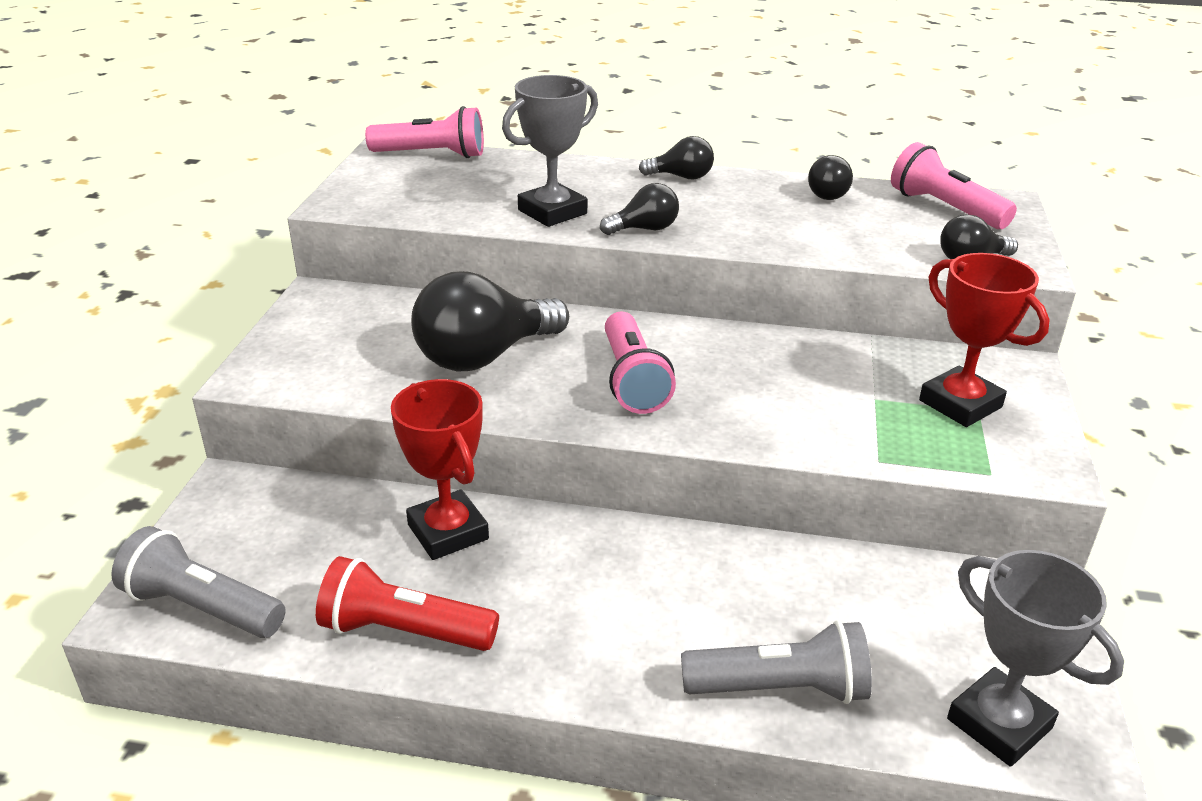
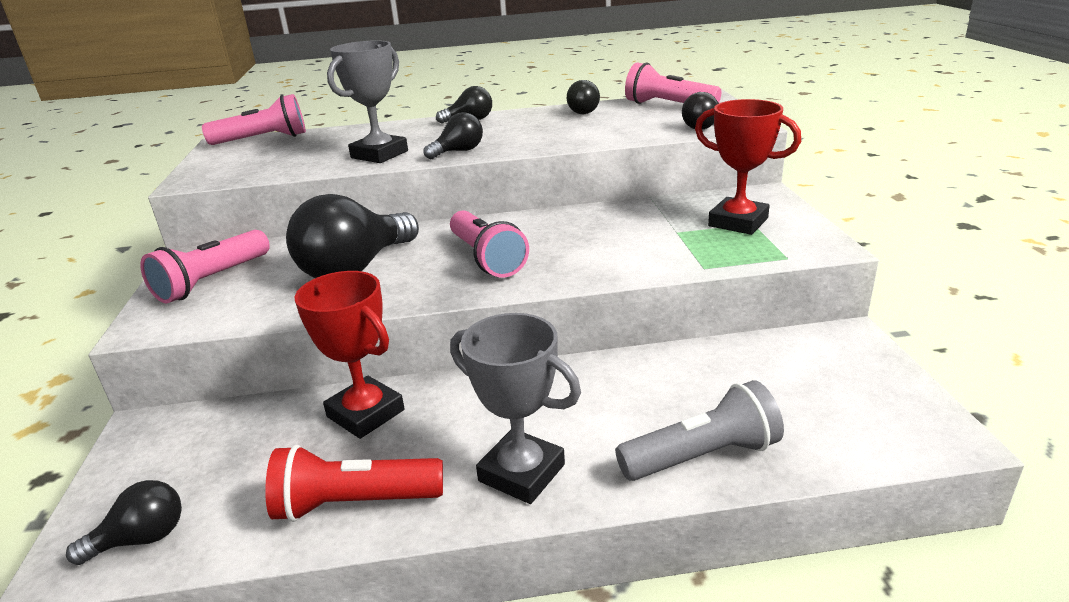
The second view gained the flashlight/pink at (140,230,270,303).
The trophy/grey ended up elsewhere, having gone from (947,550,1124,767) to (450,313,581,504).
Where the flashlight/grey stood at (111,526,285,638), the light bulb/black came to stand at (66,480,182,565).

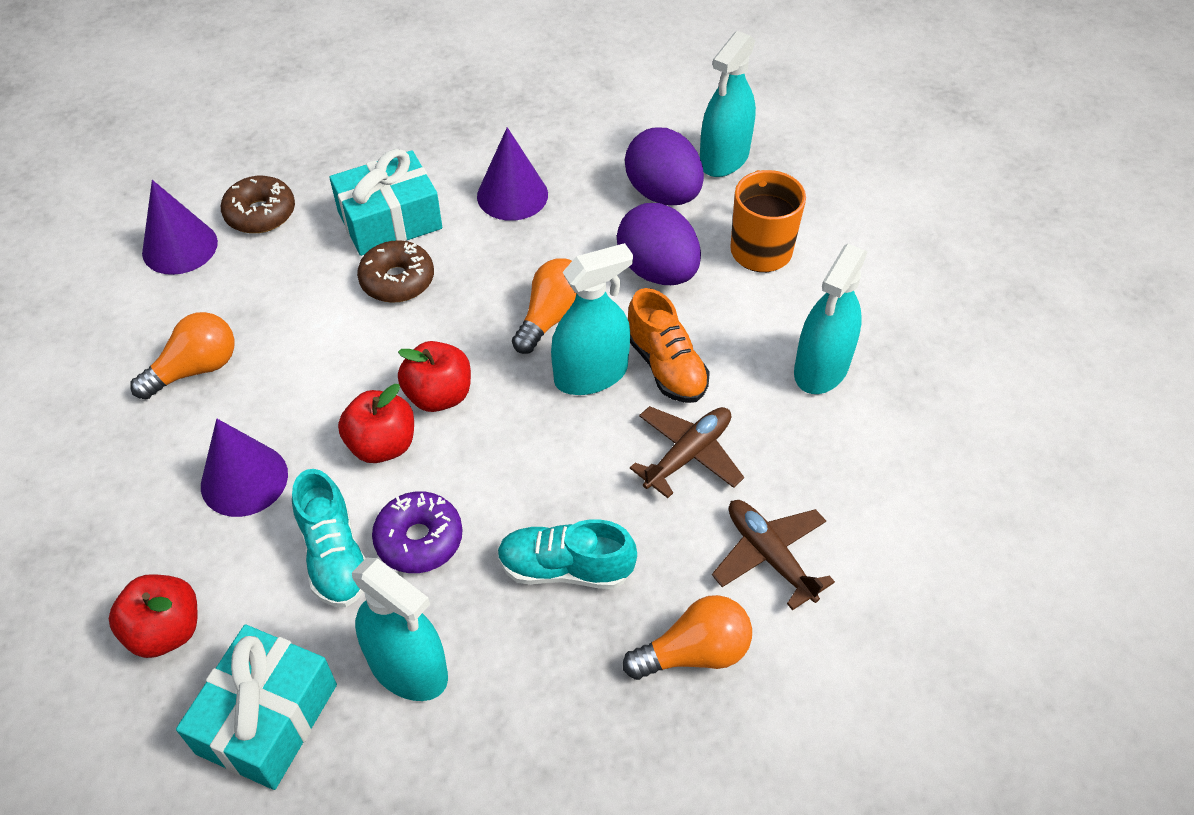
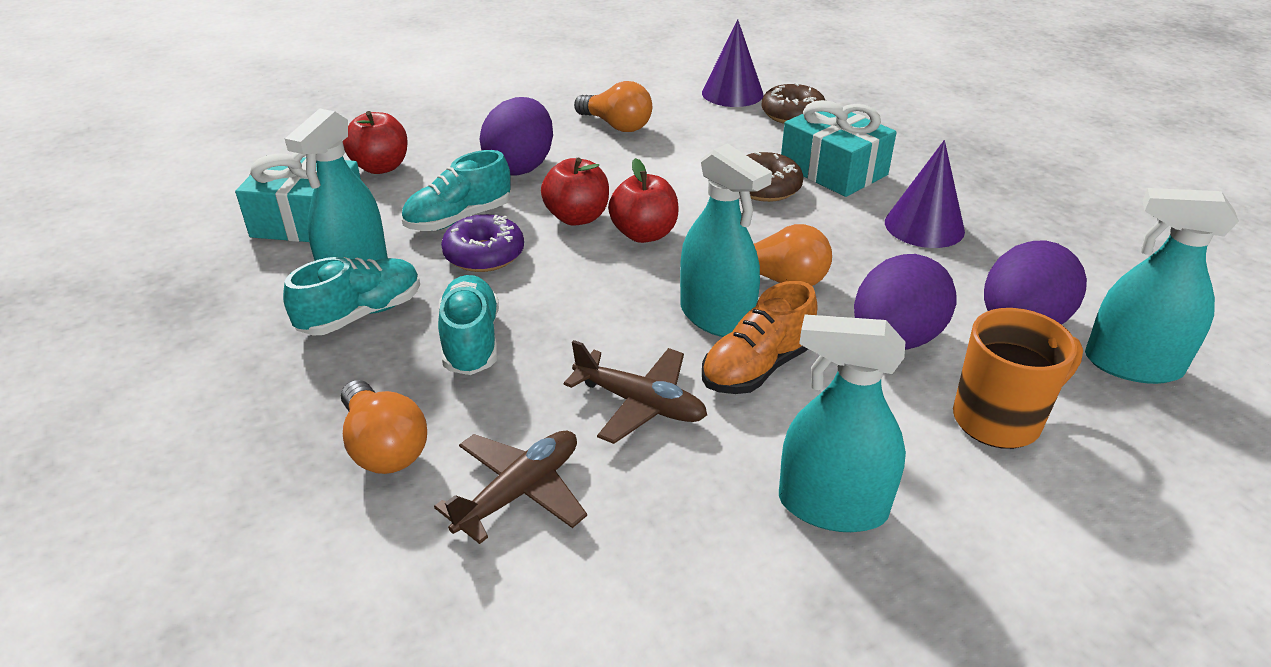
The second view gained the shoe/turquoise at (283,257,420,336).
Where the cone/purple stood at (201,419,288,517), the egg/purple came to stand at (479,97,553,175).

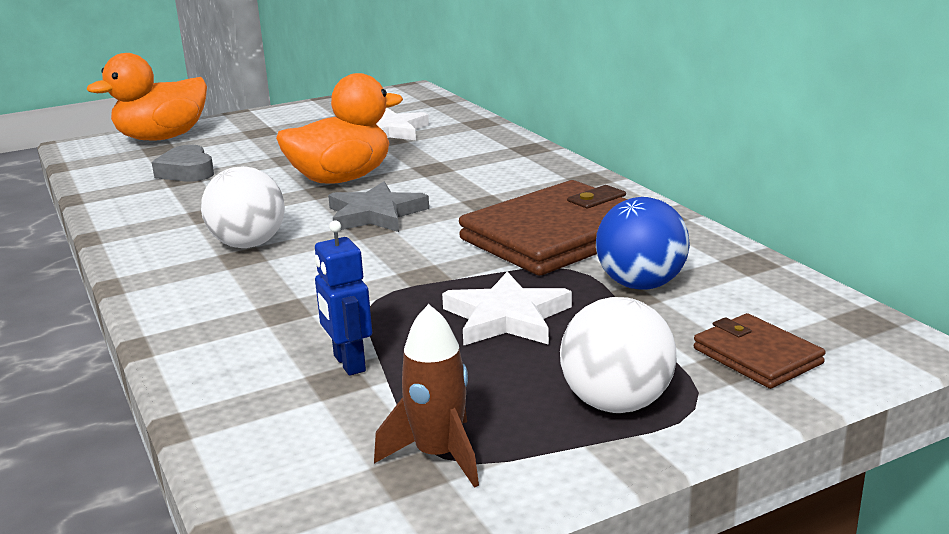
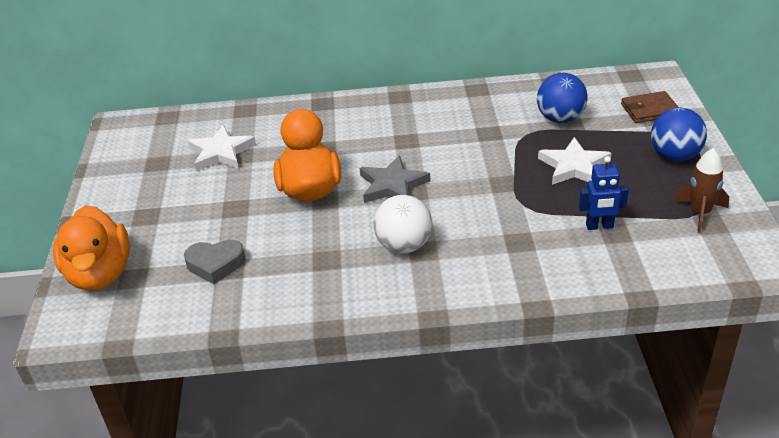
The second view lost the wallet/brown at (459,180,628,276).
What was the ball/white at (560,297,676,413) turned into the ball/blue at (651,108,707,161).

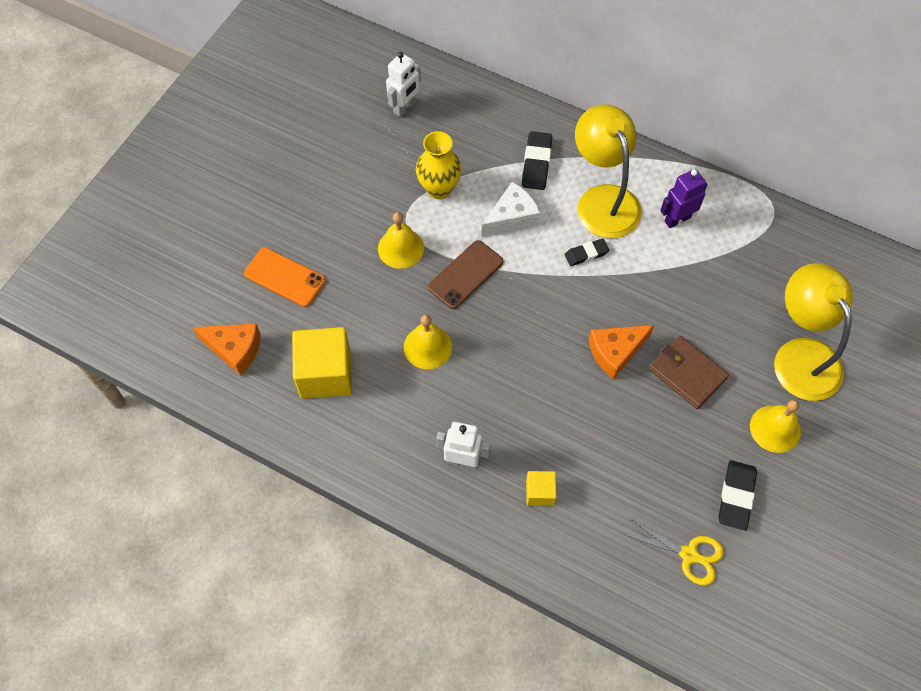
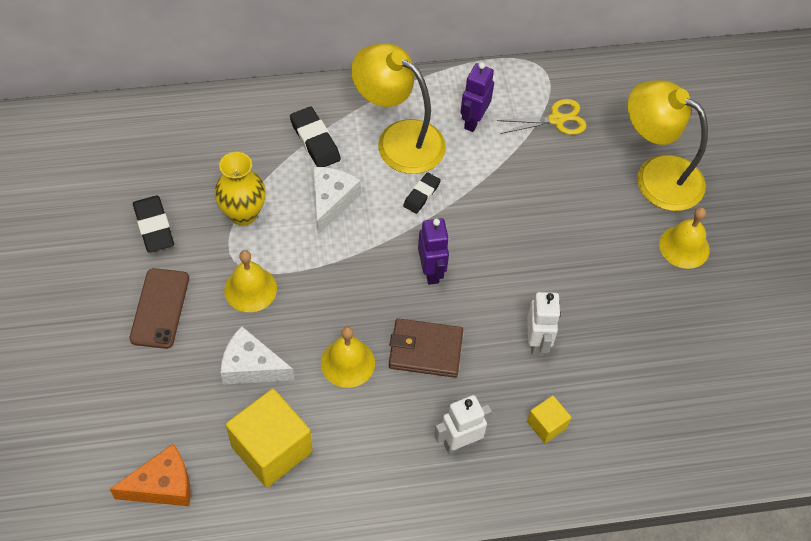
The second view lost the phone/orange at (244,247,326,307).
The second view lost the cheese/orange at (588,325,654,380).
The second view gained the cheese/white at (220,326,294,385).
The second view gained the robot/purple at (418,218,449,285).
The robot/white ended up elsewhere, having gone from (386,52,421,117) to (527,292,561,356).
The phone/brown ended up elsewhere, having gone from (428,240,504,309) to (129,268,189,349).
The scissors/yellow ended up elsewhere, having gone from (623,518,724,585) to (497,99,587,135).
The wallet/brown ended up elsewhere, having gone from (649,336,729,409) to (389,318,463,378).
The eraser/black ended up elsewhere, having gone from (718,460,757,530) to (133,195,174,253).

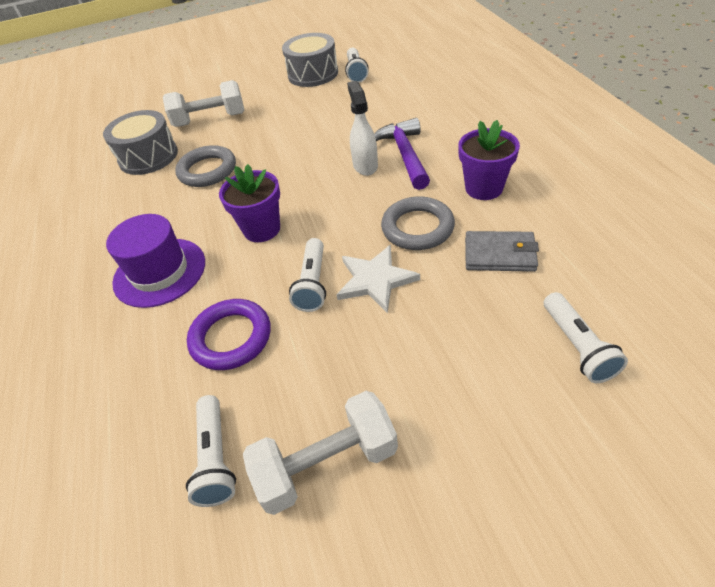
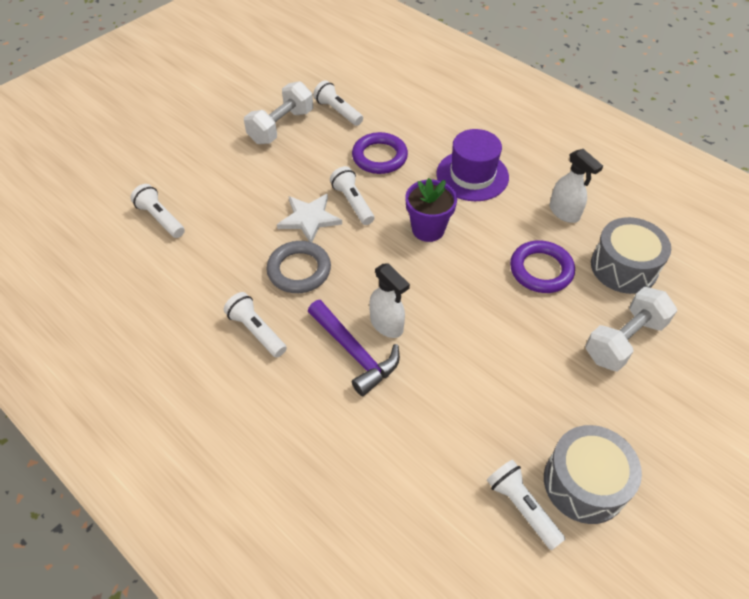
The second view lost the wallet/grey at (465,231,539,272).
The second view gained the spray bottle/white at (550,149,603,223).
Where the flower pot/purple stood at (458,120,520,200), the flashlight/white came to stand at (224,292,287,358).
What was the ring/grey at (175,145,236,187) turned into the ring/purple at (510,240,575,293).

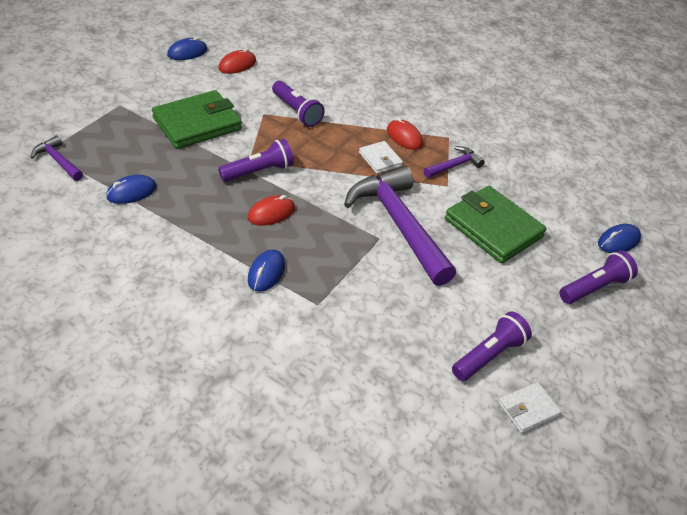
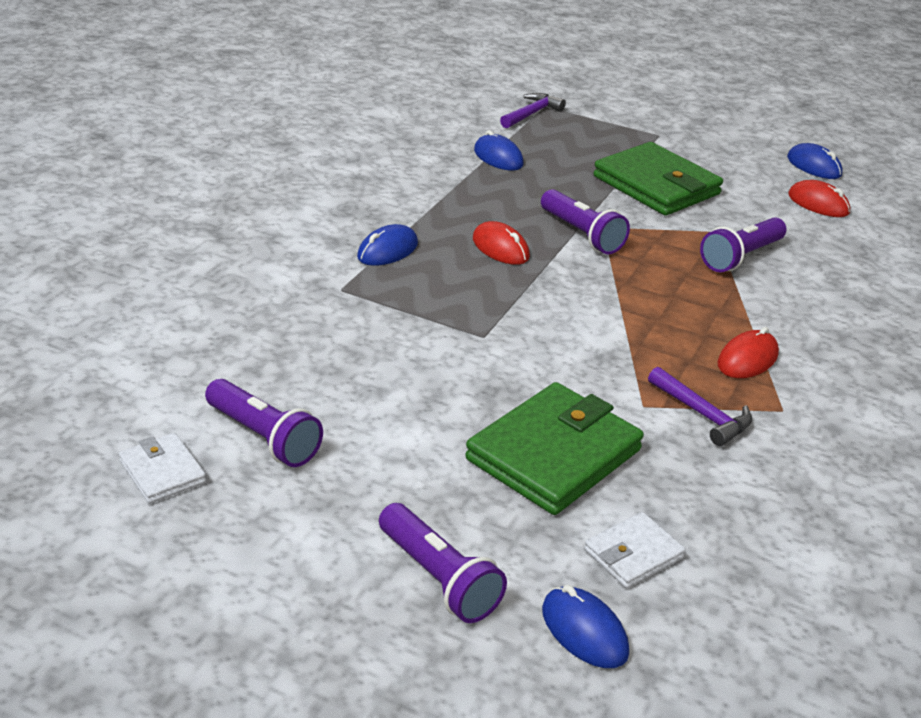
The second view lost the hammer/purple at (344,166,456,286).
The wallet/white ended up elsewhere, having gone from (359,141,403,174) to (584,512,685,588).
The mouse/blue at (248,249,285,292) ended up facing another way, 60 degrees counterclockwise from before.

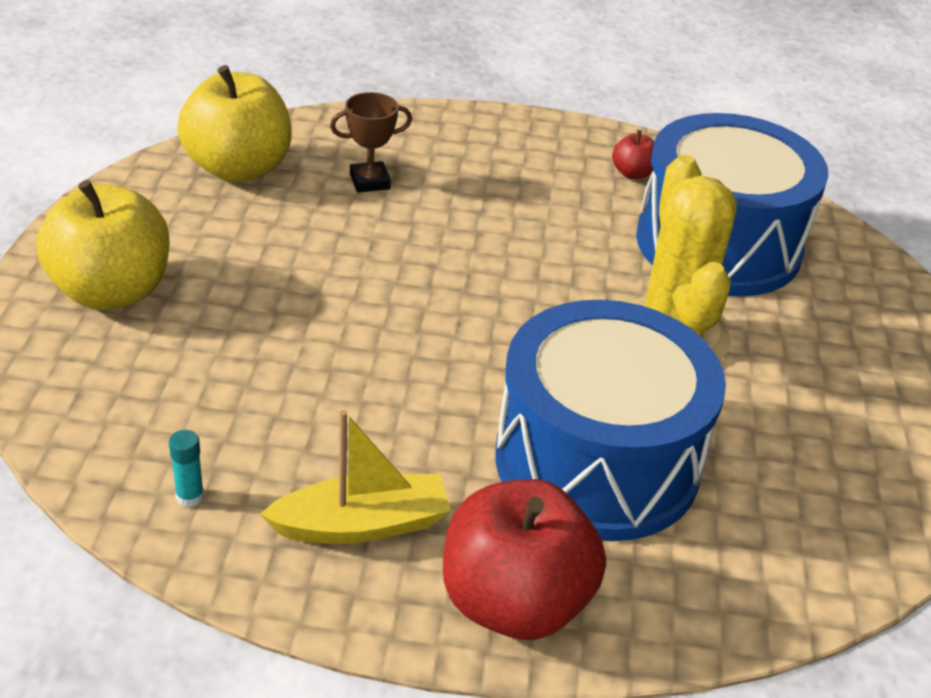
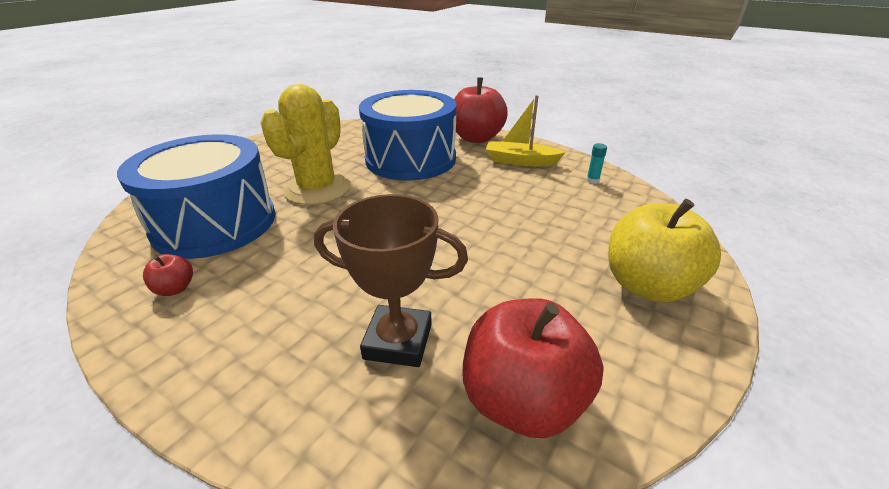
What was the apple/yellow at (177,65,292,182) turned into the apple/red at (463,298,604,438).
The size of the trophy/brown at (330,92,412,193) changed by a factor of 1.65.

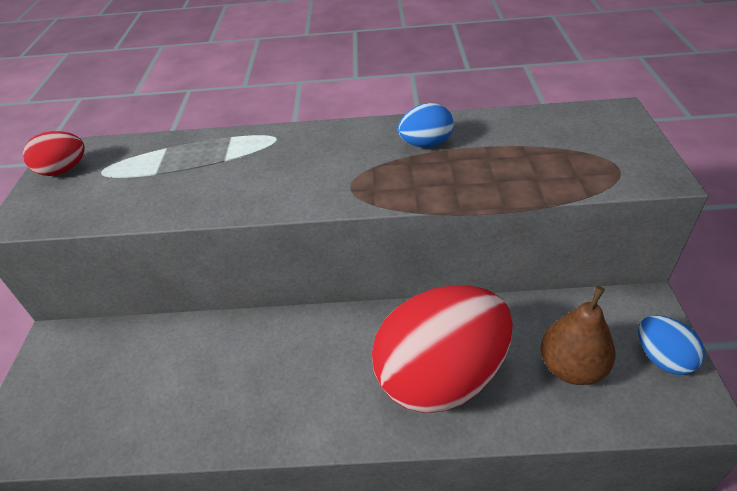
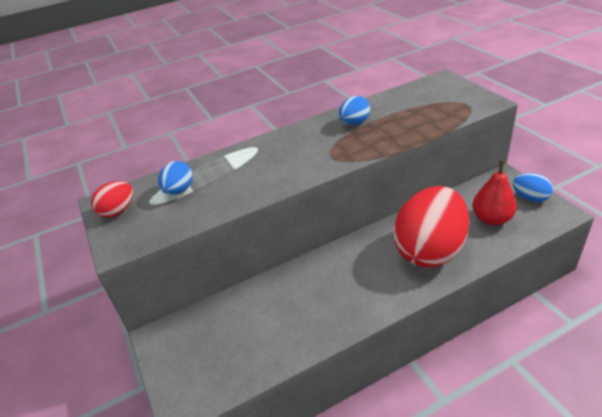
The second view gained the egg/blue at (158,161,193,195).
What was the pear/brown at (541,286,616,385) turned into the pear/red at (472,160,517,226).

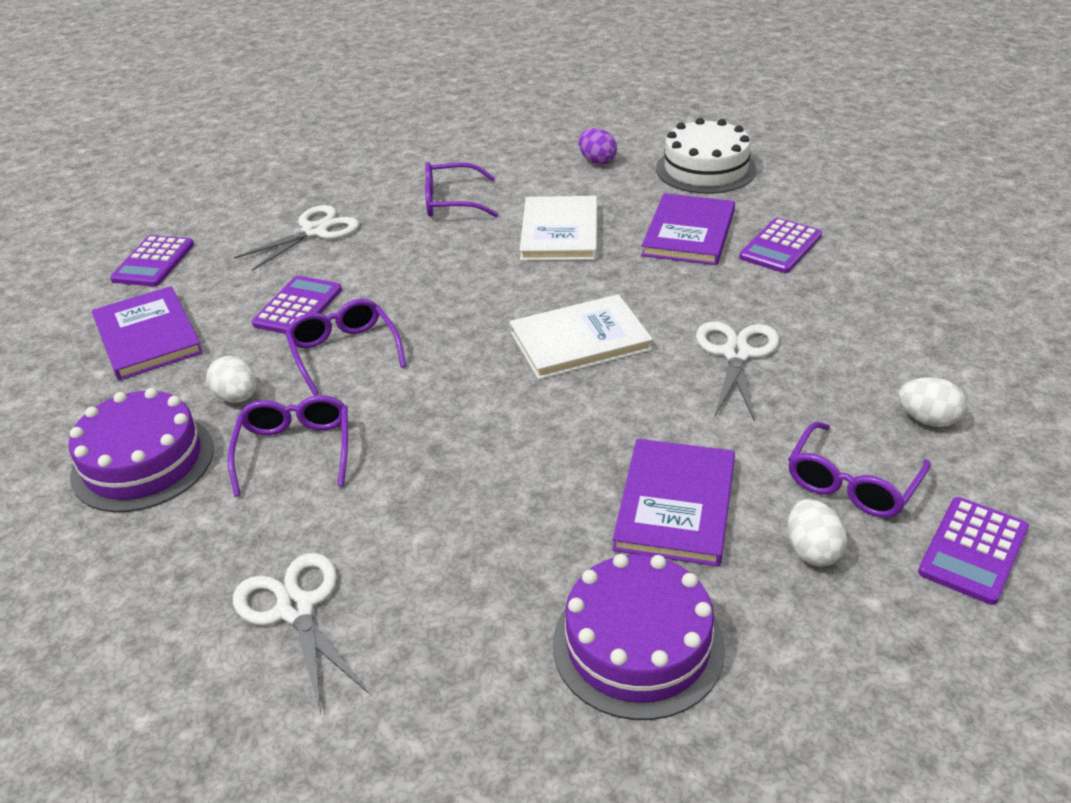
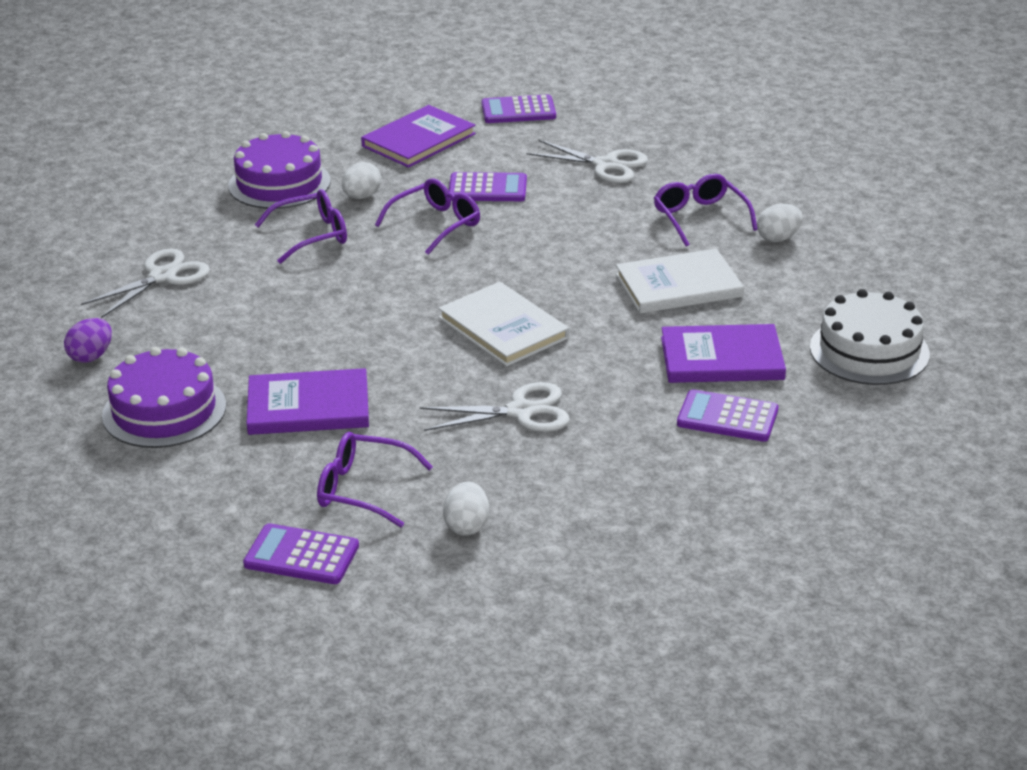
The egg/purple ended up elsewhere, having gone from (578,128,617,165) to (64,318,112,363).
The egg/white ended up elsewhere, having gone from (788,499,847,566) to (757,204,803,242).

